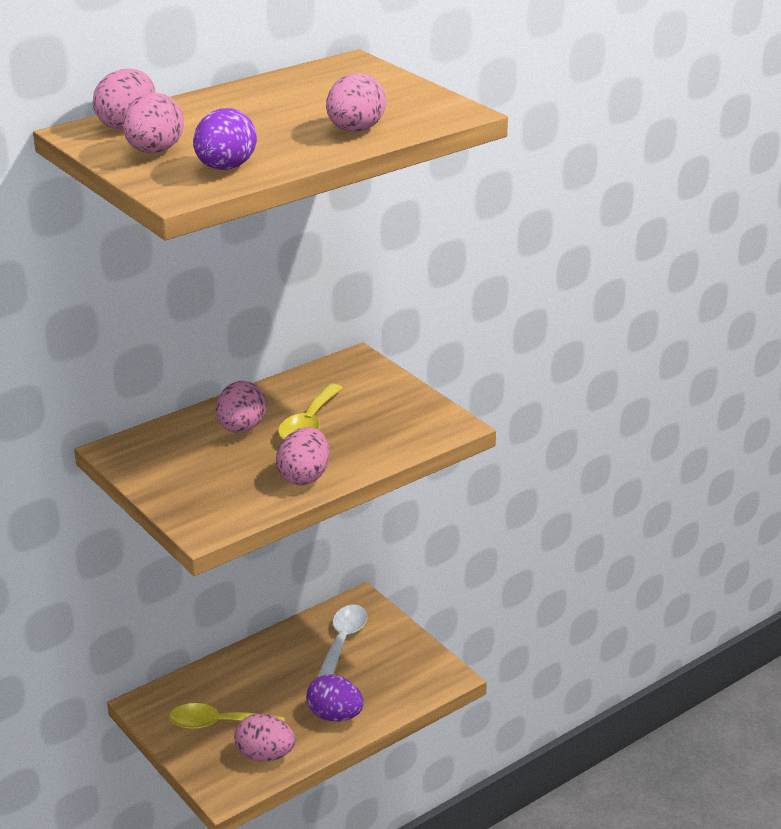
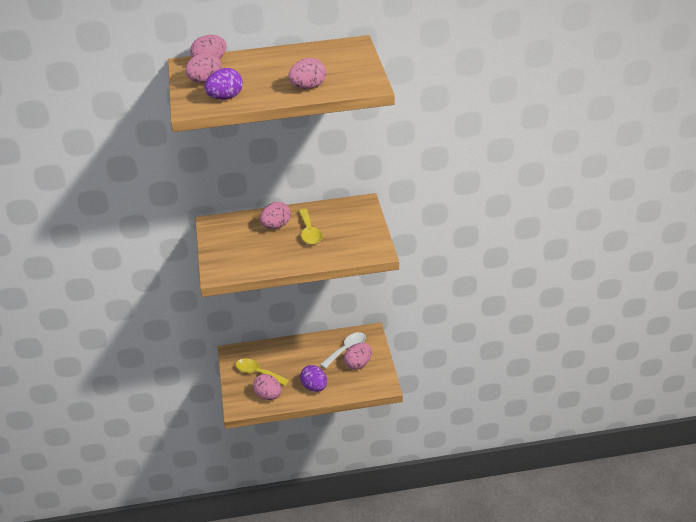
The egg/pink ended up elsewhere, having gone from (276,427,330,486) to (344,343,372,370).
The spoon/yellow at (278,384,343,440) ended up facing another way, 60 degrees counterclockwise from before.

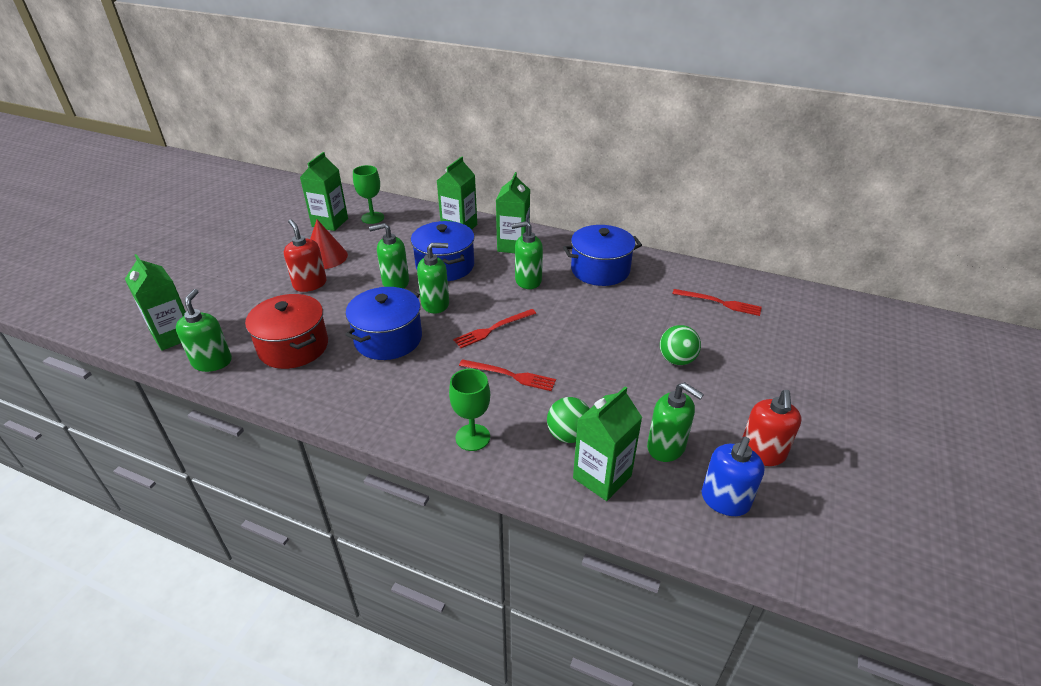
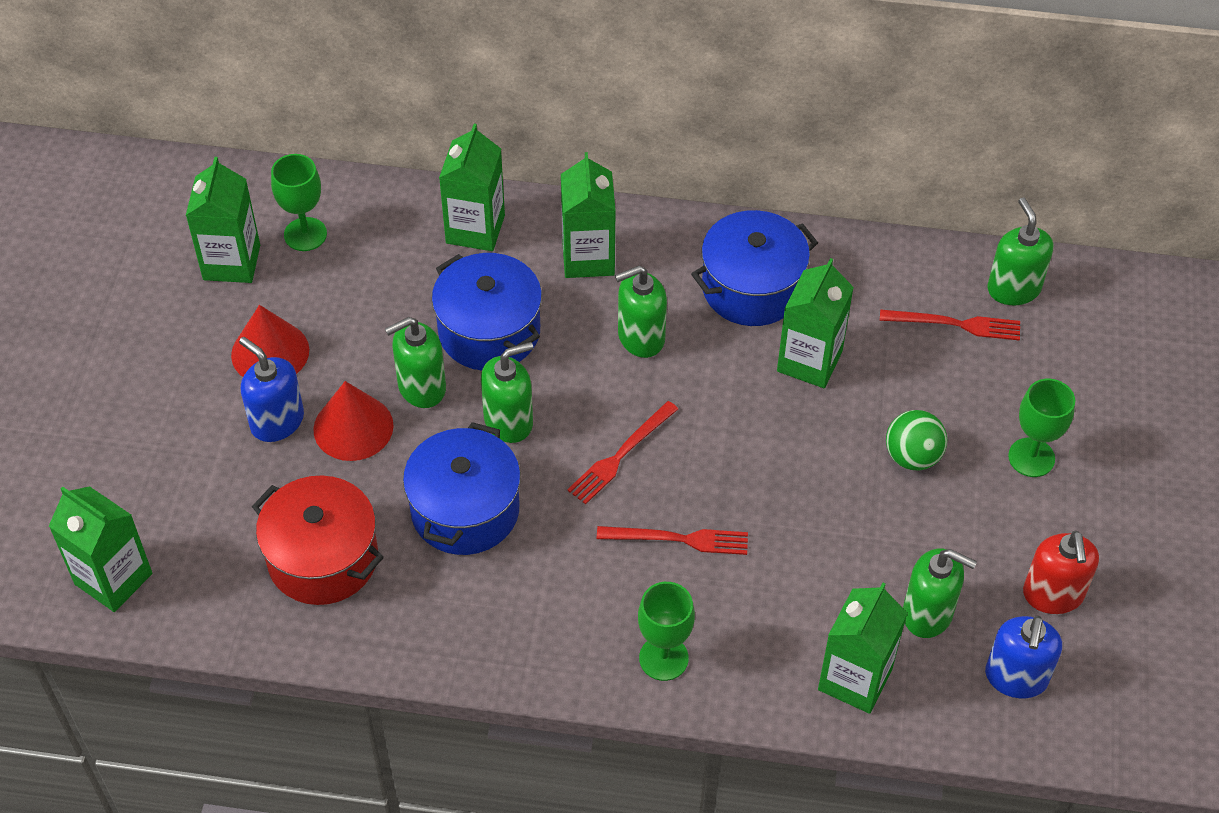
The second view lost the ball/green at (547,397,590,443).
The second view gained the cone/red at (313,381,394,461).
The second view gained the carton/green at (777,258,854,388).
The second view gained the goblet/green at (1008,379,1075,477).
The soap dispenser/green ended up elsewhere, having gone from (176,289,232,372) to (987,198,1053,305).
What was the soap dispenser/red at (284,219,327,292) turned into the soap dispenser/blue at (239,337,304,442).

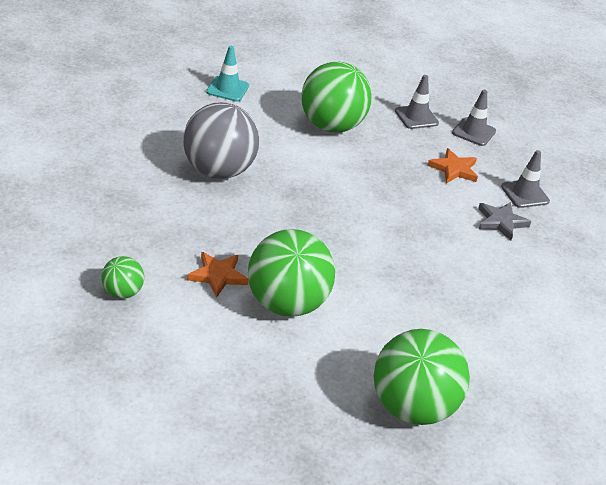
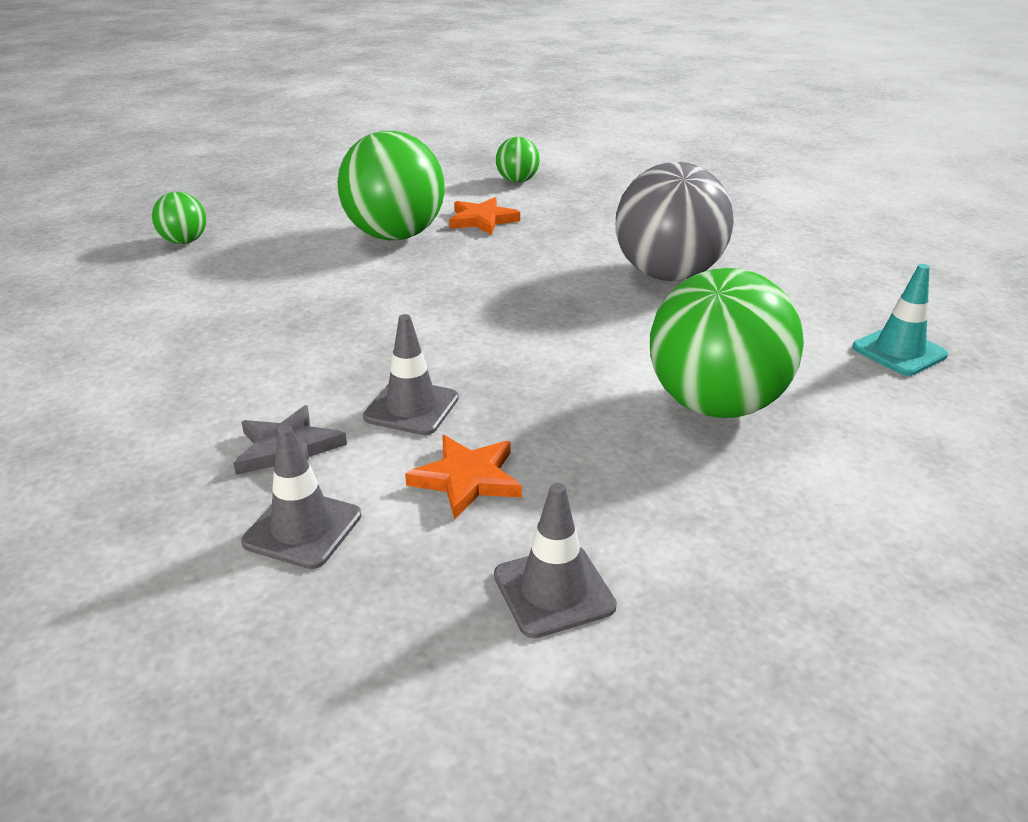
The traffic cone/grey ended up elsewhere, having gone from (395,75,439,129) to (363,314,459,435).
The size of the ball/green at (374,329,470,425) changed by a factor of 0.48.

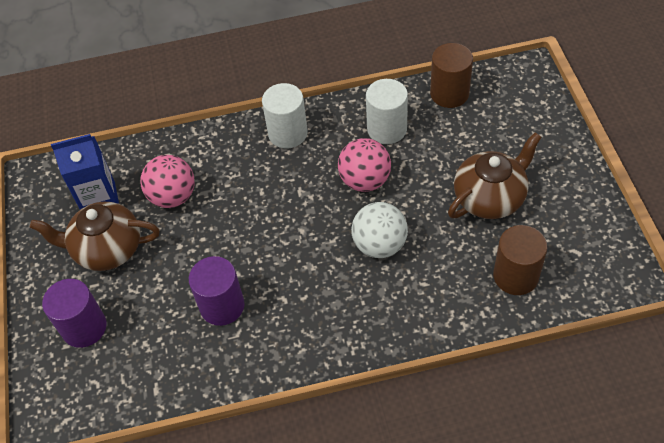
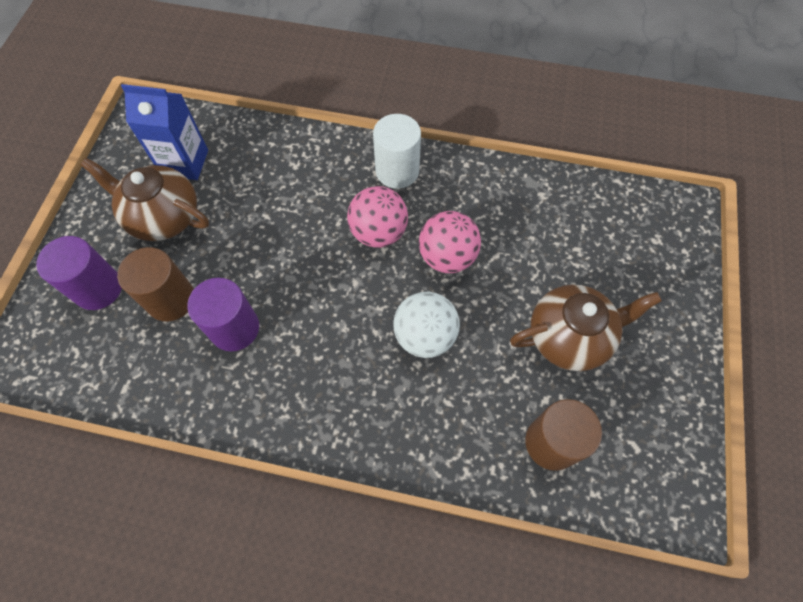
The second view lost the cylinder/white at (366,79,408,144).
The ball/pink ended up elsewhere, having gone from (140,155,195,208) to (347,186,408,248).
The cylinder/brown ended up elsewhere, having gone from (430,43,473,108) to (117,247,194,321).

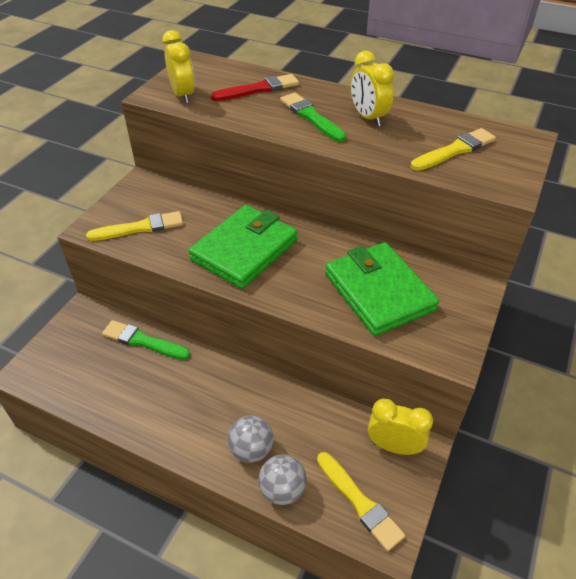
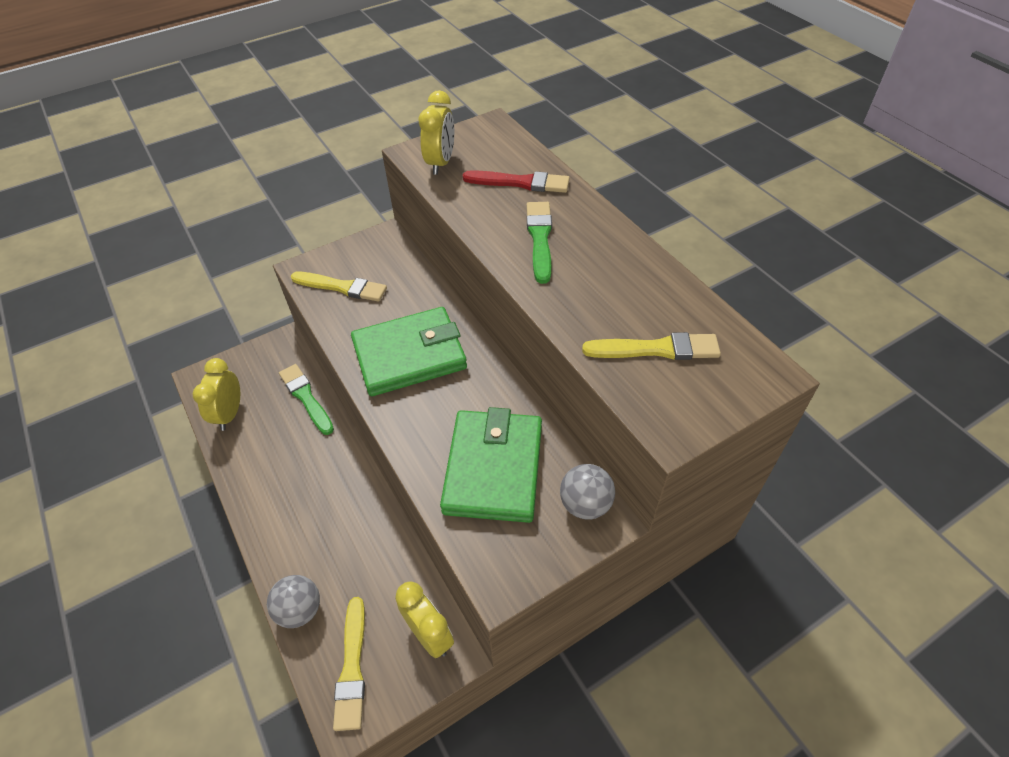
The ball/grey ended up elsewhere, having gone from (228,415,273,463) to (560,464,615,520).
The clock/yellow ended up elsewhere, having gone from (351,51,394,127) to (193,358,240,431).

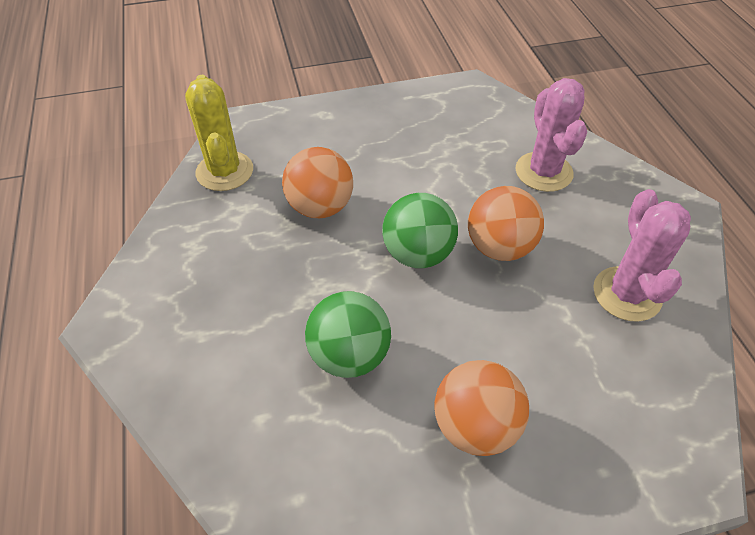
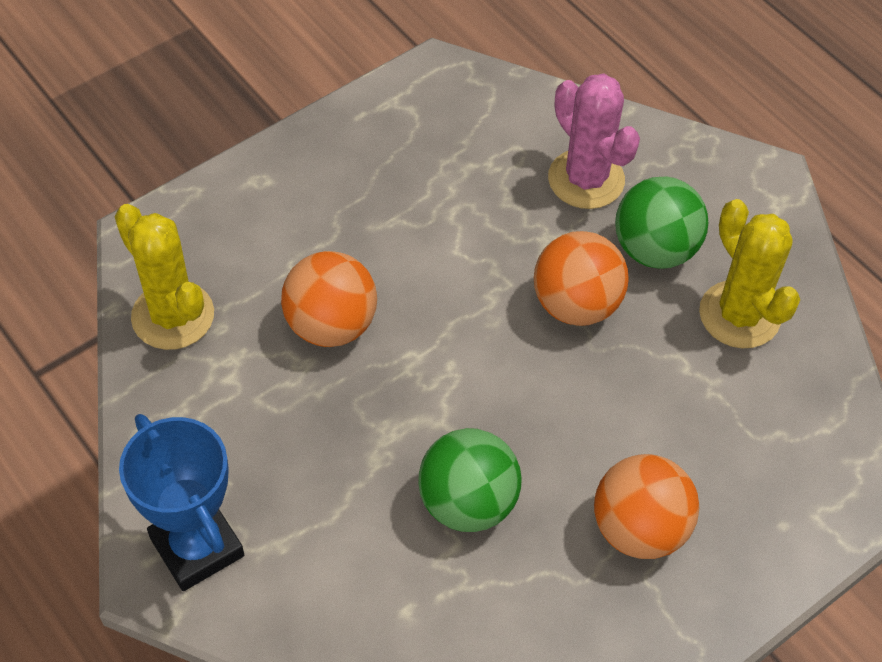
The second view gained the trophy/blue at (119,414,244,591).
The ball/green ended up elsewhere, having gone from (382,193,458,268) to (615,177,708,269).
What was the cactus/pink at (593,189,691,322) turned into the cactus/yellow at (699,199,800,348).

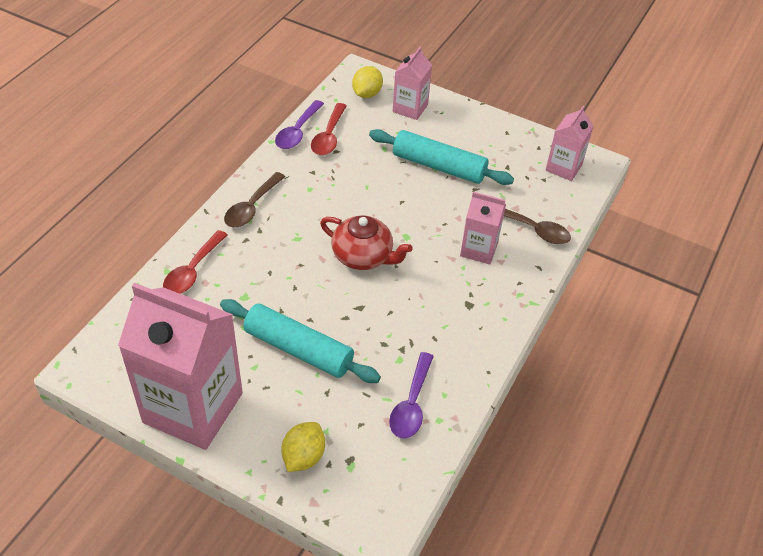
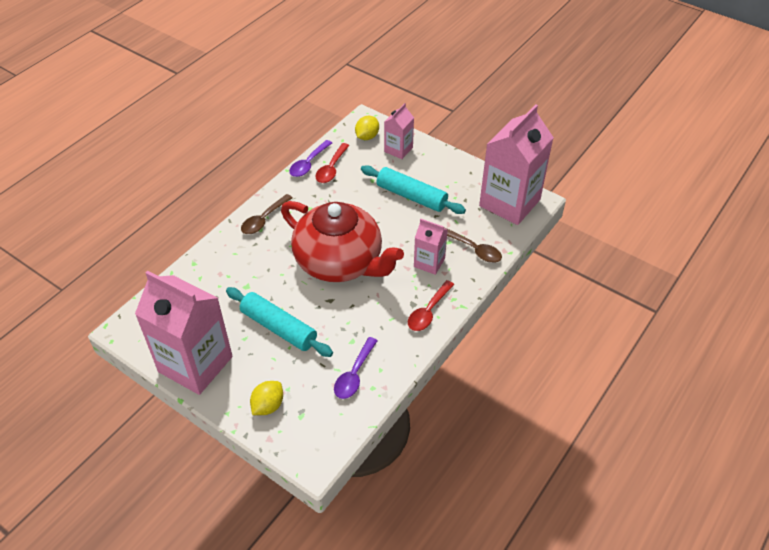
The spoon/red ended up elsewhere, having gone from (163,230,228,294) to (408,280,455,331).
The size of the teapot/red at (320,215,412,270) changed by a factor of 1.92.
The size of the carton/pink at (545,106,594,181) changed by a factor of 2.00.

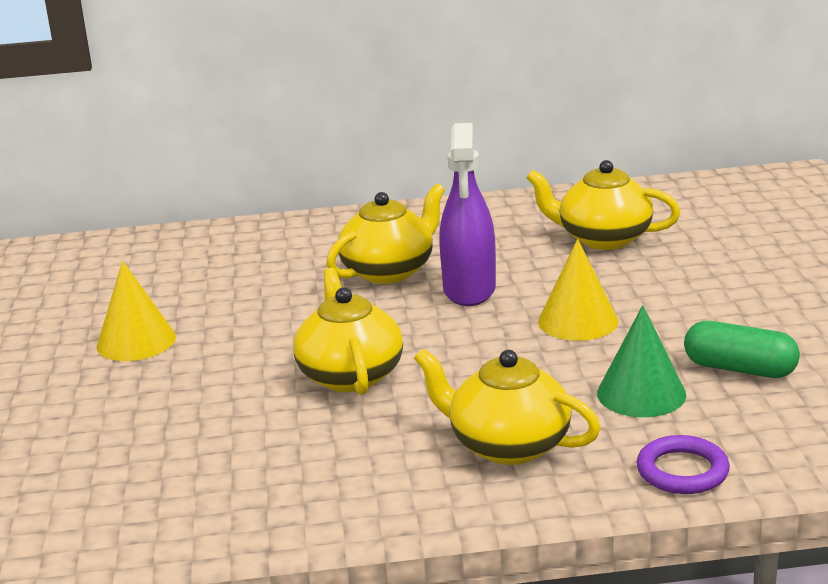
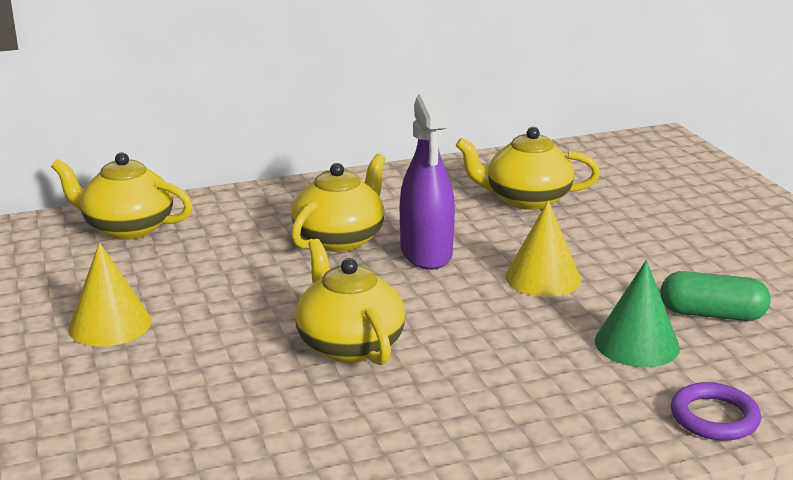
The teapot/yellow ended up elsewhere, having gone from (414,349,601,465) to (51,152,193,240).

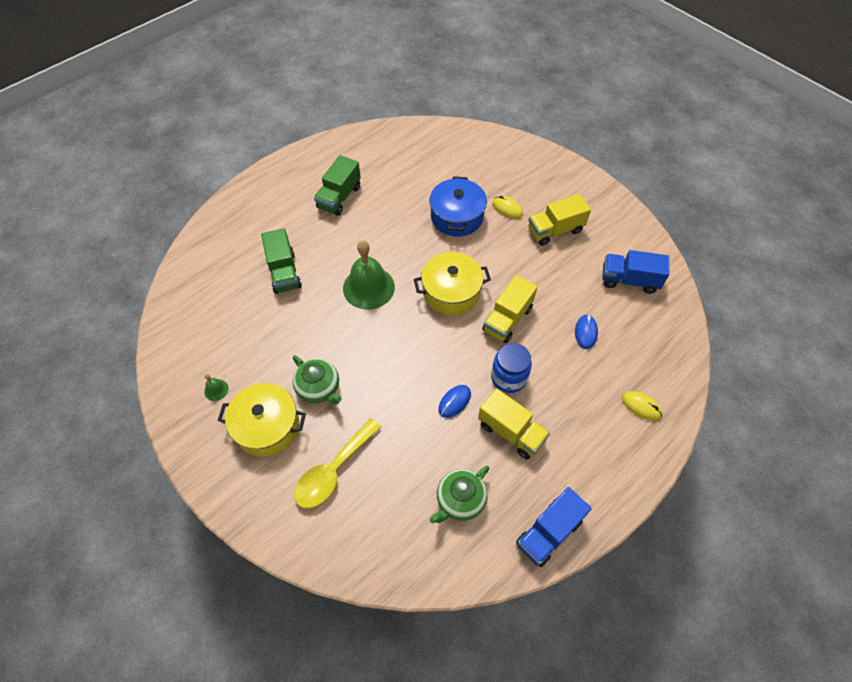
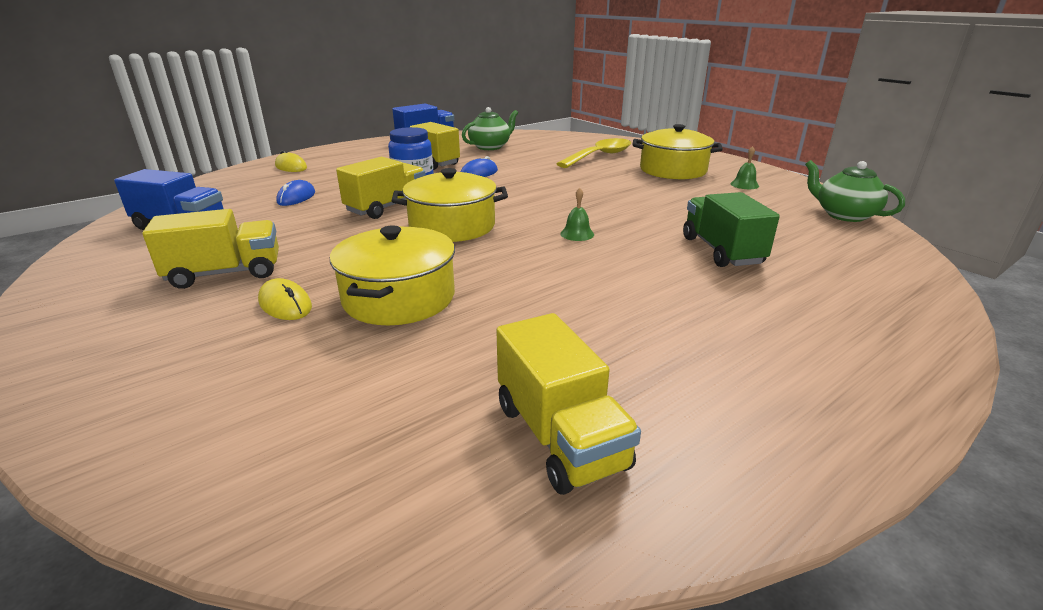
The second view lost the truck/green at (314,155,361,216).
The second view gained the truck/yellow at (496,313,641,495).
The teapot/green ended up elsewhere, having gone from (293,355,341,405) to (805,160,905,222).
What was the pot/blue at (430,176,487,237) turned into the pot/yellow at (330,225,455,325).
The size of the bell/green at (343,240,395,309) changed by a factor of 0.42.

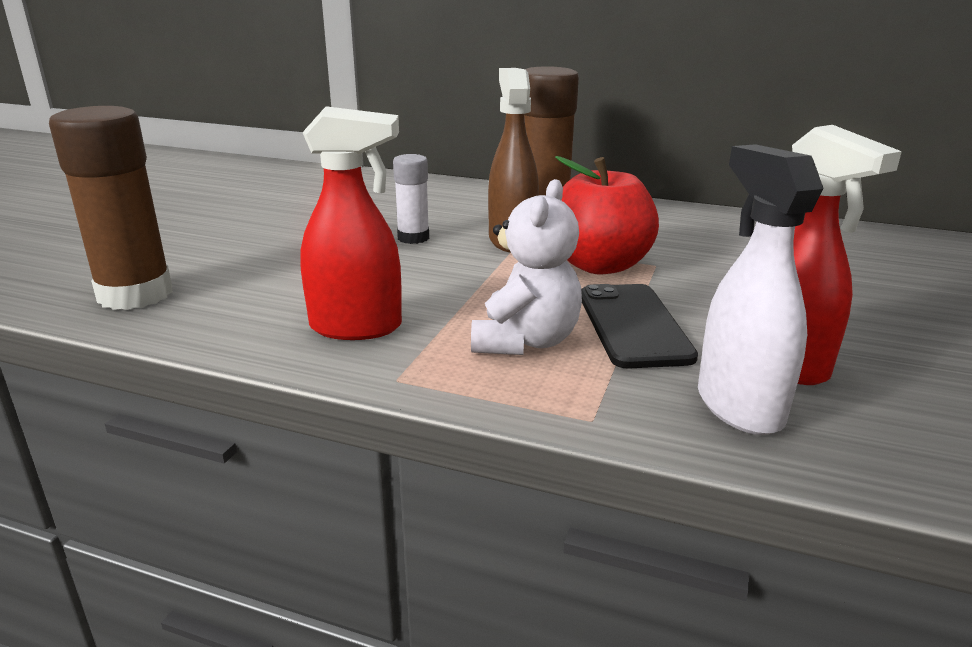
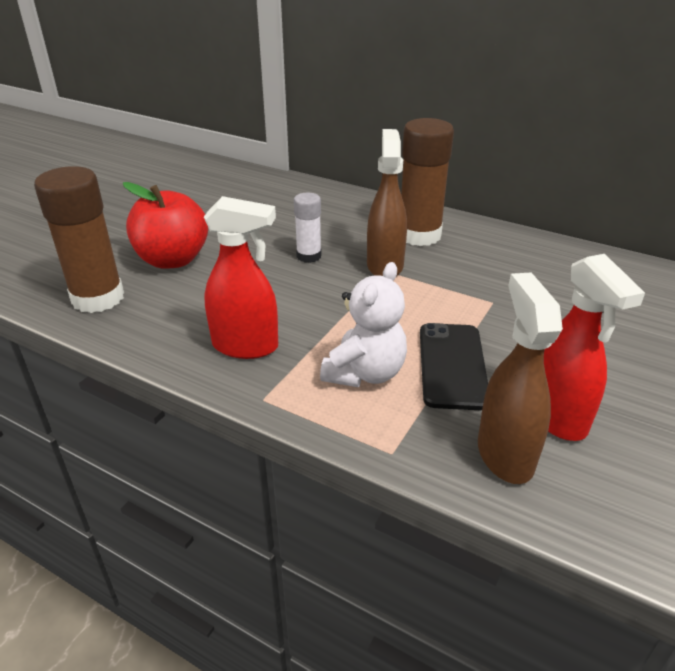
The apple/red ended up elsewhere, having gone from (555,156,659,275) to (123,182,208,269).
What was the spray bottle/white at (698,144,823,435) turned into the spray bottle/brown at (478,273,563,484).

